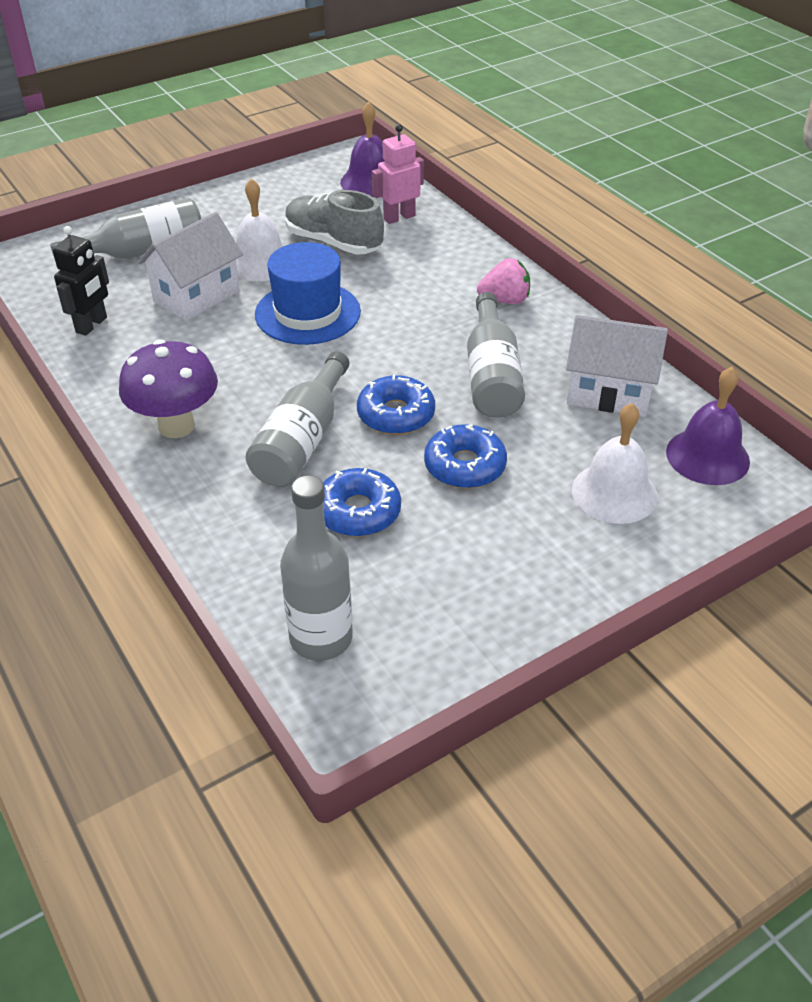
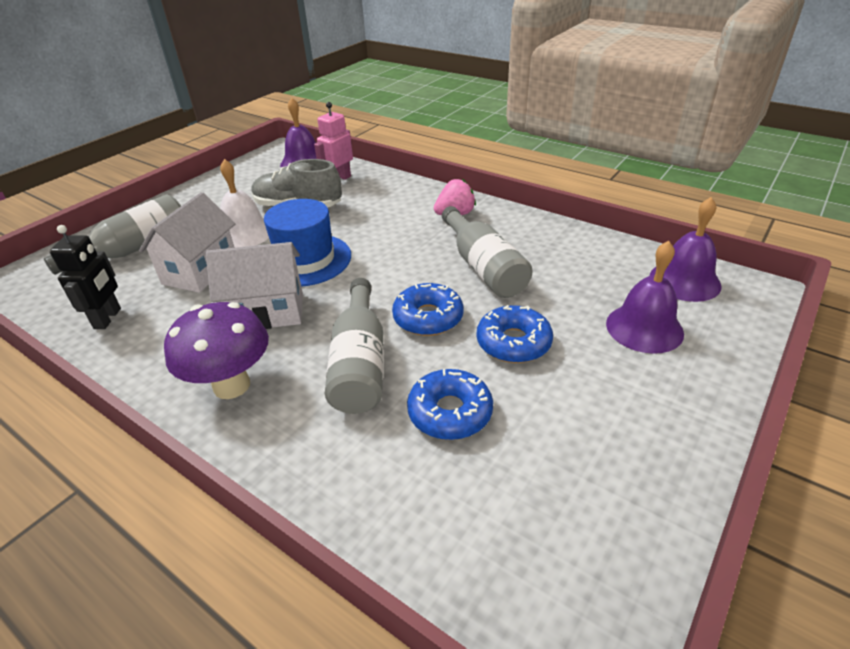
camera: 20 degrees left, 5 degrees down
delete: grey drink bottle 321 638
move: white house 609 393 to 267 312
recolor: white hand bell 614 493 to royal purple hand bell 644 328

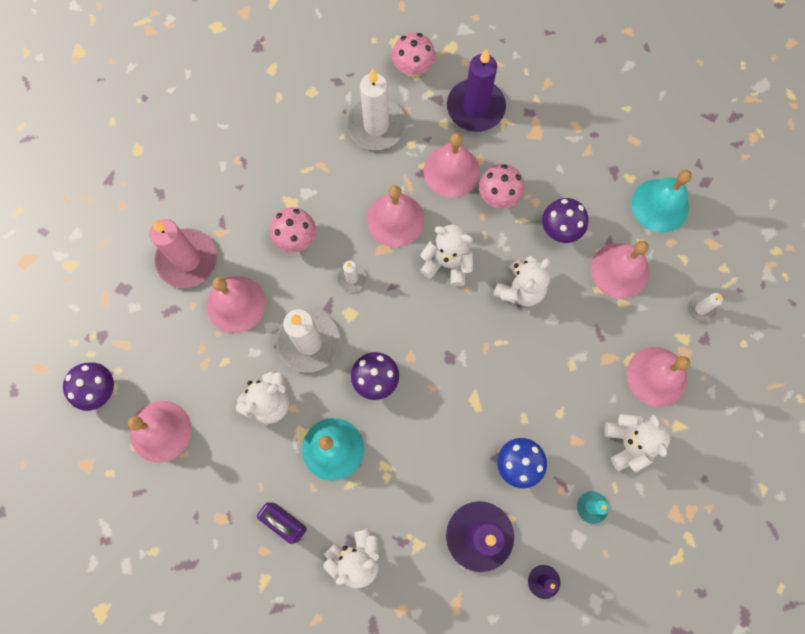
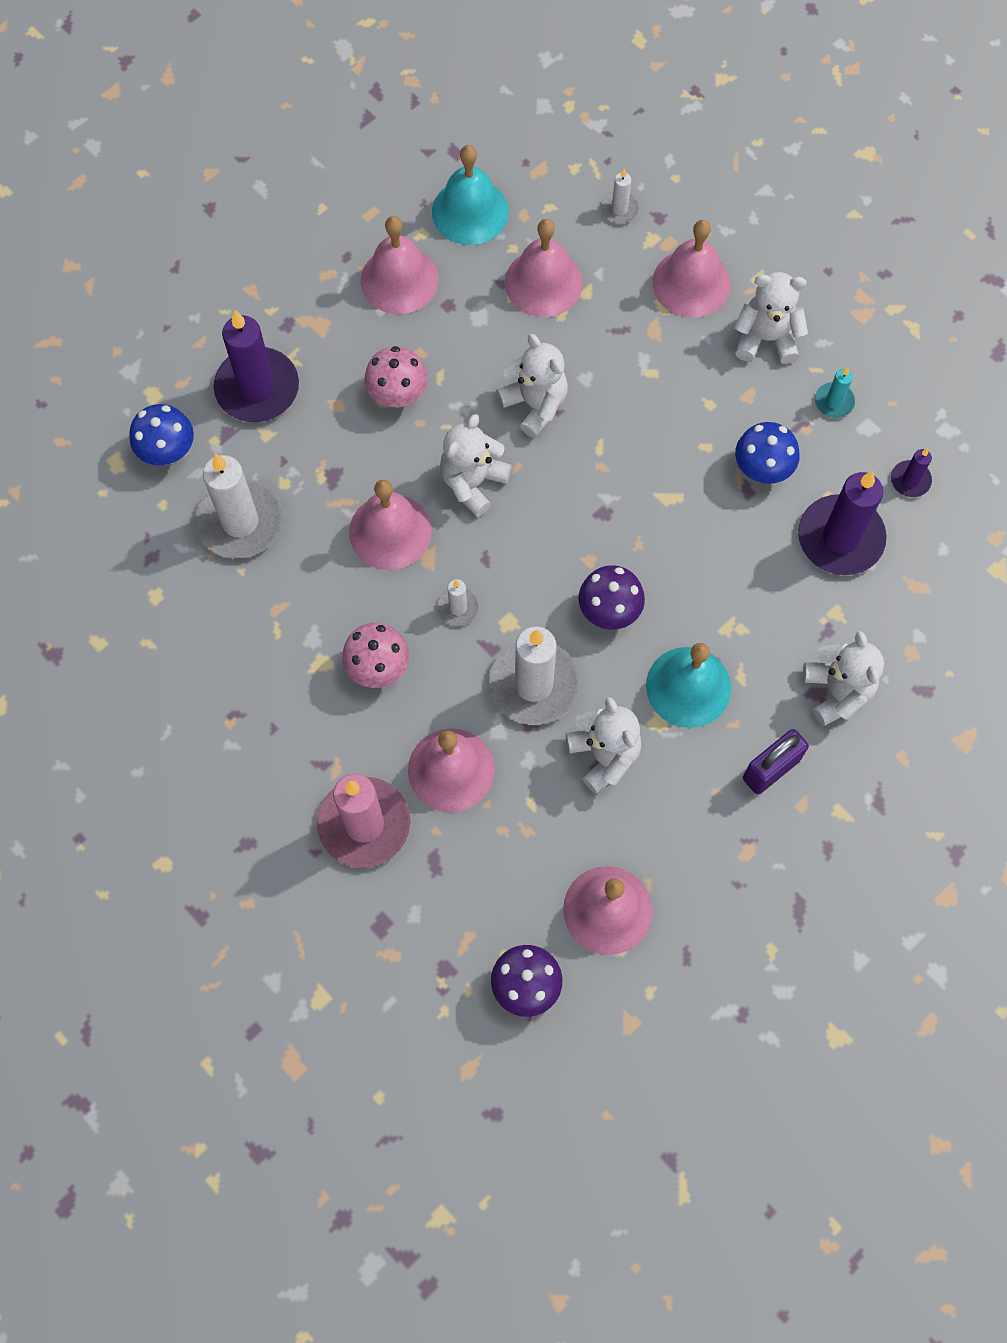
camera: 75 degrees left, 5 degrees down
delete: royal purple mushroom 560 229
move: rose-pink hand bell 451 171 to 399 279
recolor: rose-pink mushroom 413 68 to royal blue mushroom 168 452

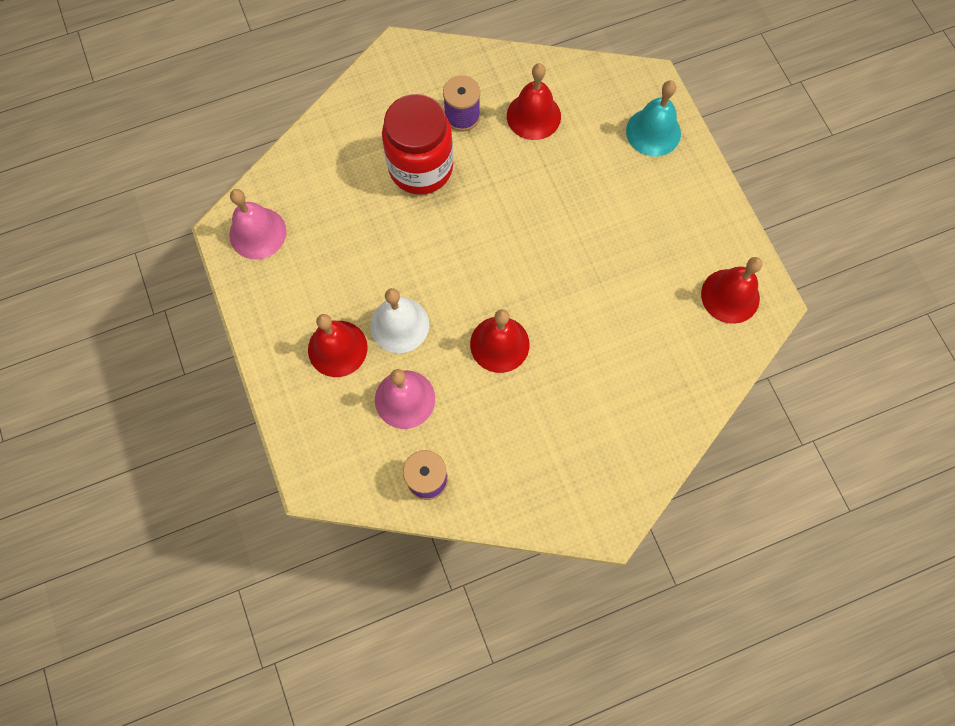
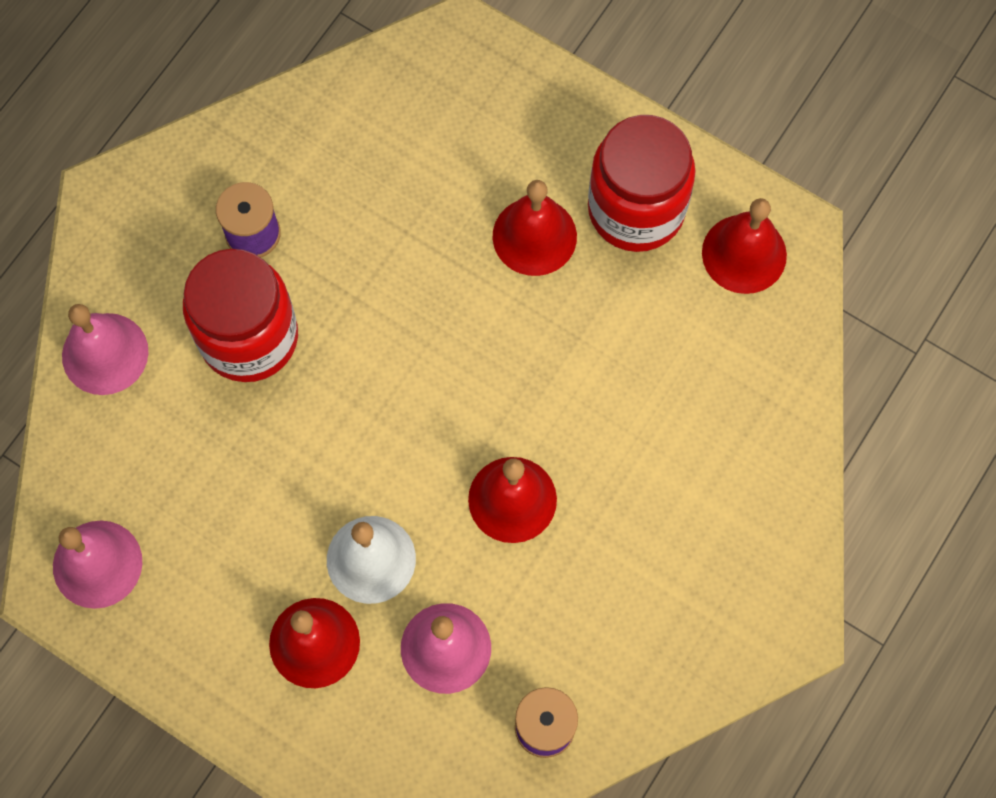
camera: 35 degrees left, 0 degrees up
delete: turquoise hand bell 653 132
insert: red jar 636 209; rose-pink hand bell 105 353
move: red hand bell 533 116 to 534 236

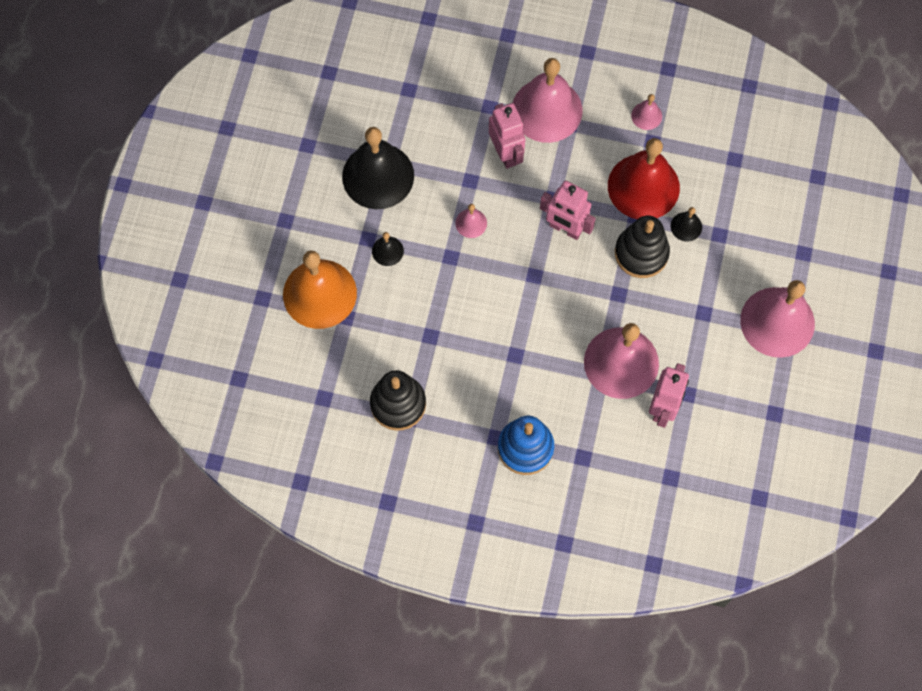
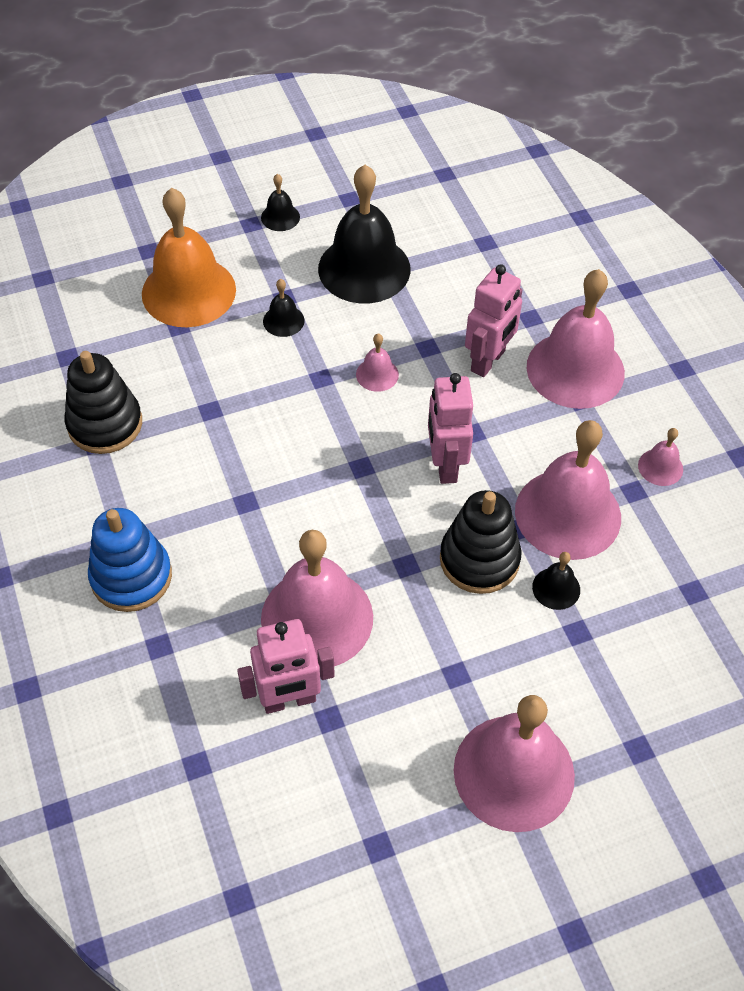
camera: 55 degrees right, 15 degrees down
insert: ebony hand bell 280 217
recolor: red hand bell 643 186 to rose-pink hand bell 568 514

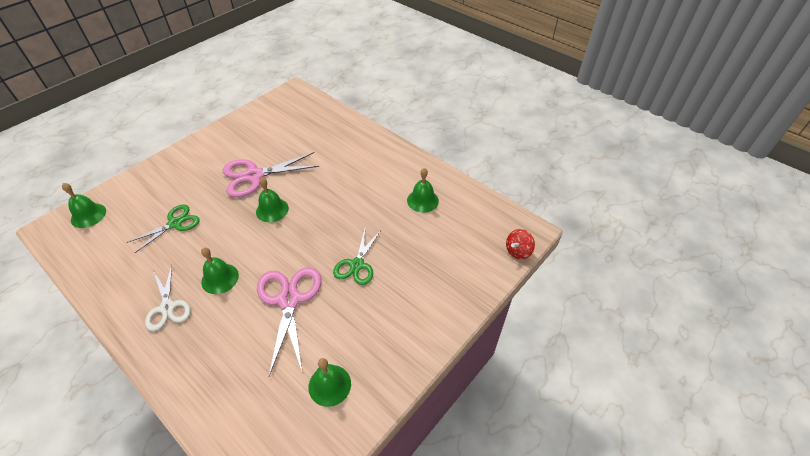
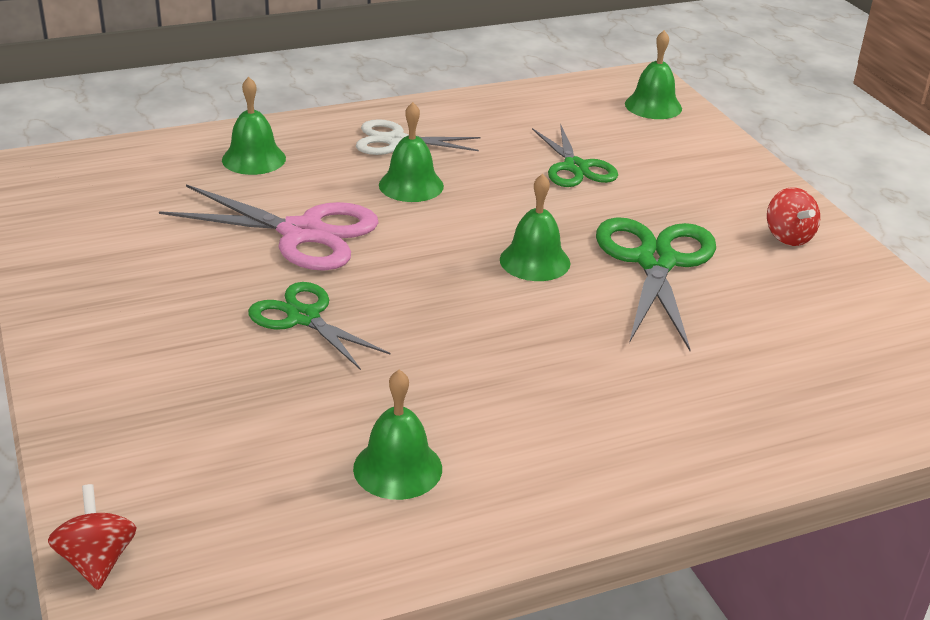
camera: 115 degrees right, 15 degrees down
insert: red whirligig 788 237
move: green hand bell 329 385 to 253 159
recolor: rose-pink scissors 254 176 to green scissors 656 262

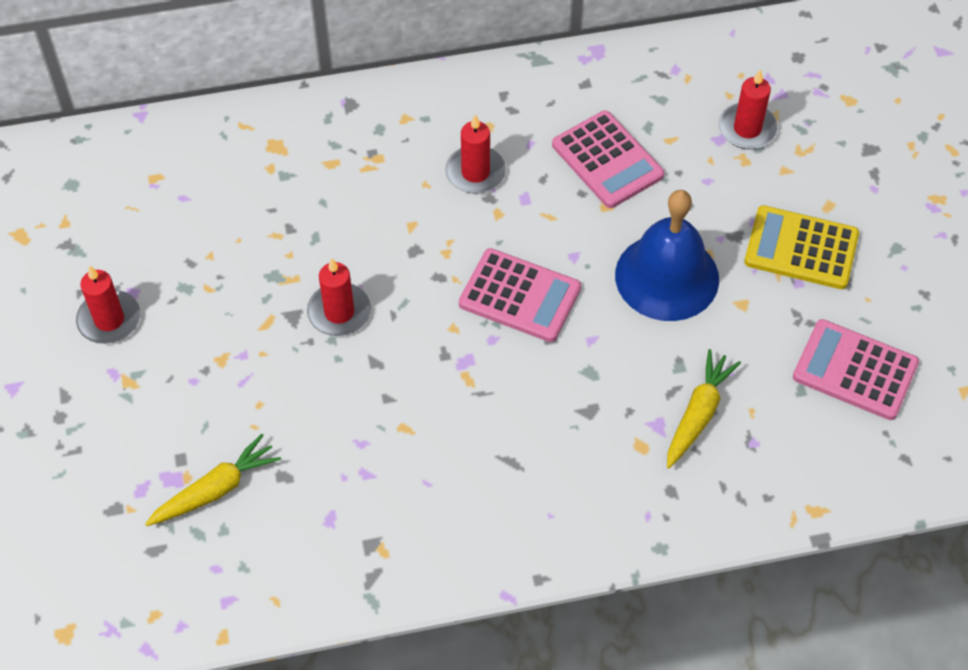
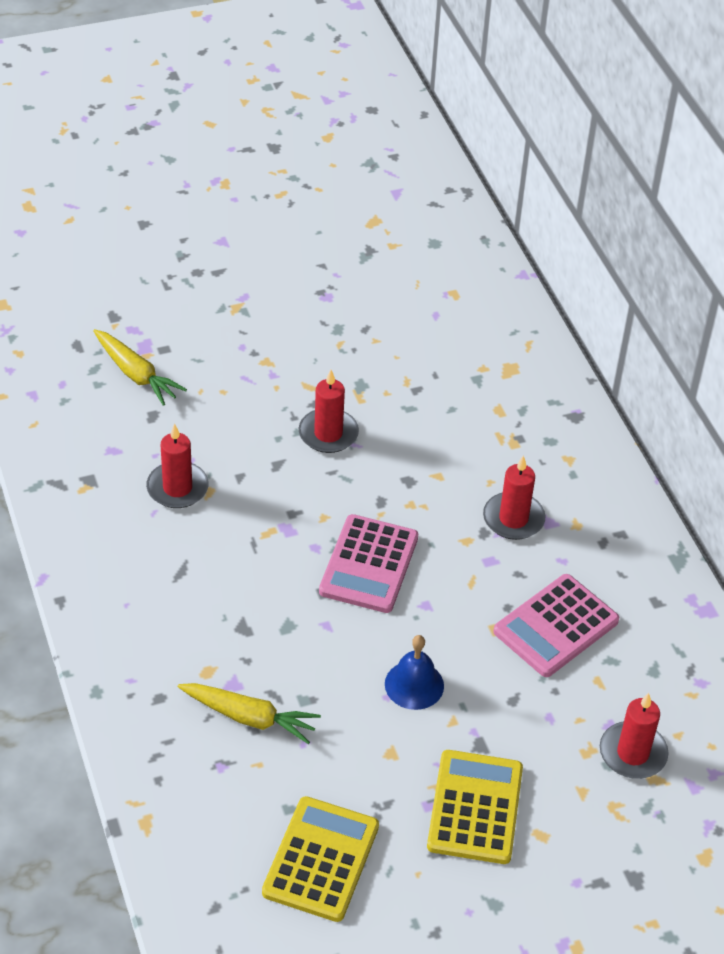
camera: 80 degrees right, 10 degrees down
move: red wax candle 109 320 to 177 488
recolor: rose-pink pocket calculator 855 370 to bright yellow pocket calculator 321 859
resize: royal blue hand bell 667 277 = 414 685 x0.54

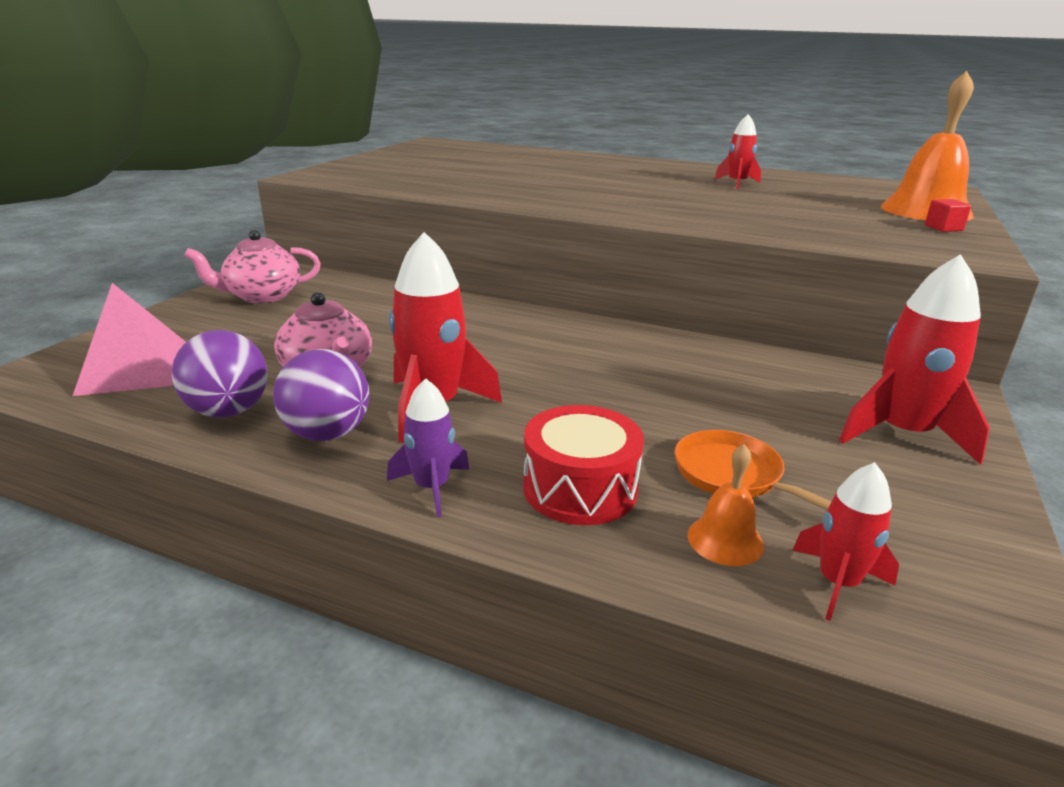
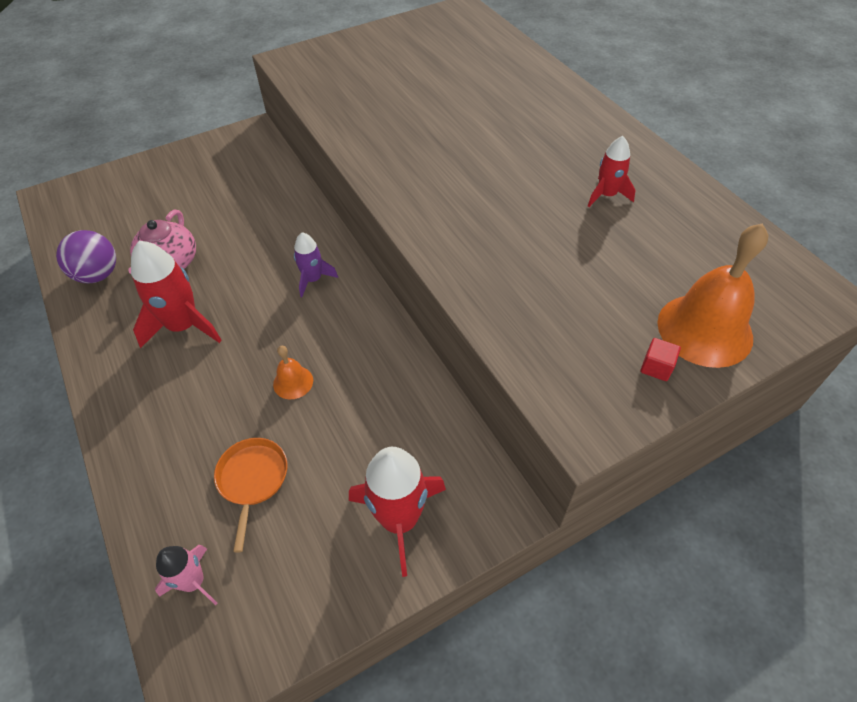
camera: 40 degrees right, 25 degrees up
delete: rose-pink teapot 262 296; rose-pink pyramid 136 369; royal purple sphere 327 434; red drum 580 488
move: royal purple toy rocket 432 487 to 313 279; orange-coloured hand bell 725 540 to 293 382
recolor: red toy rocket 837 583 to rose-pink toy rocket 193 582

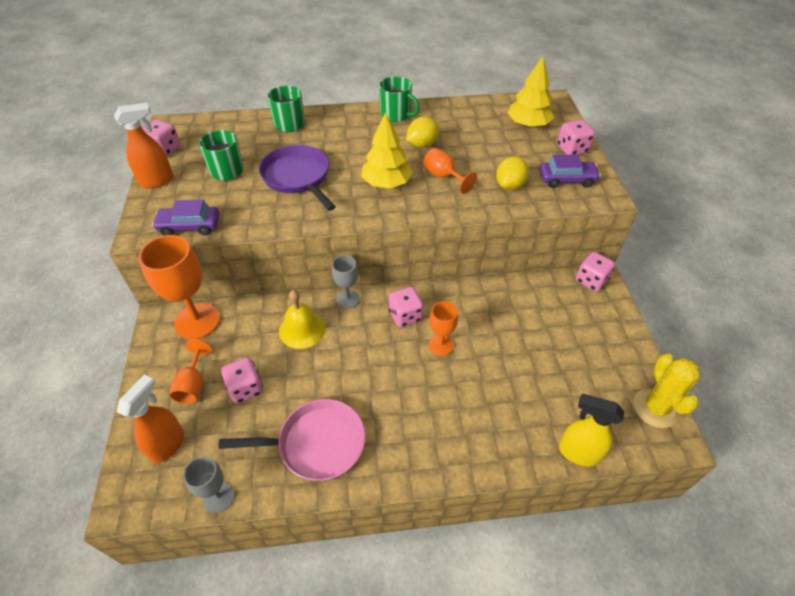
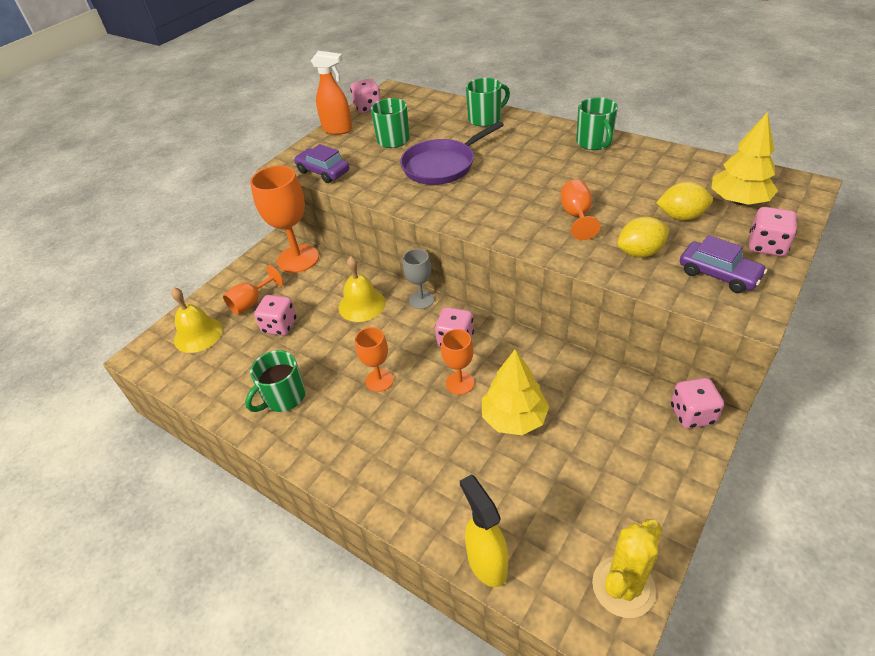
camera: 45 degrees right, 5 degrees down
delete: grey goblet 219 497
insert: orange-coloured goblet 379 380
move: bright yellow toy tree 386 183 to 514 418; bright yellow citrus fruit 422 144 to 681 216
replace: orange-coloured spray cleaner 168 444 to bright yellow hand bell 198 334; rose-pink pan 316 444 to green mug 283 397
rotate: royal purple pan 298 177 = 442 165 135 degrees counterclockwise

